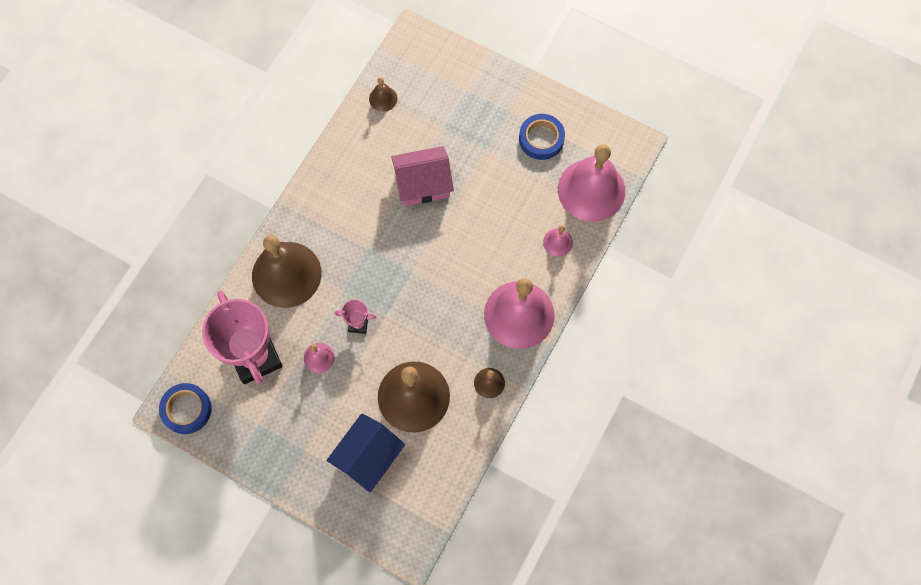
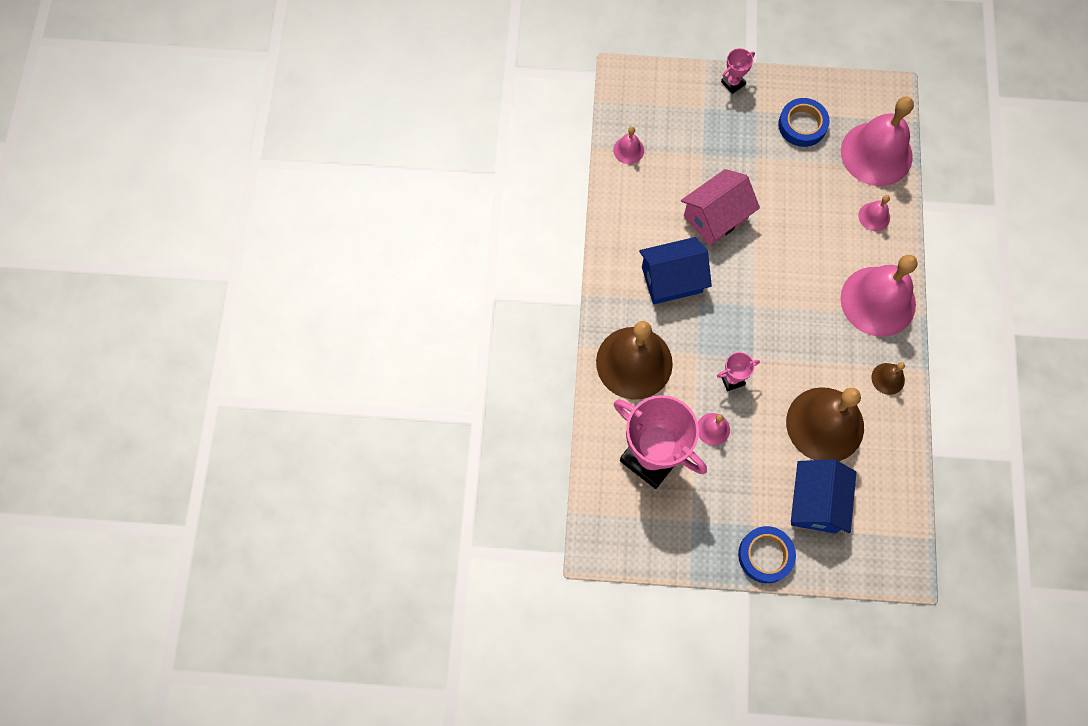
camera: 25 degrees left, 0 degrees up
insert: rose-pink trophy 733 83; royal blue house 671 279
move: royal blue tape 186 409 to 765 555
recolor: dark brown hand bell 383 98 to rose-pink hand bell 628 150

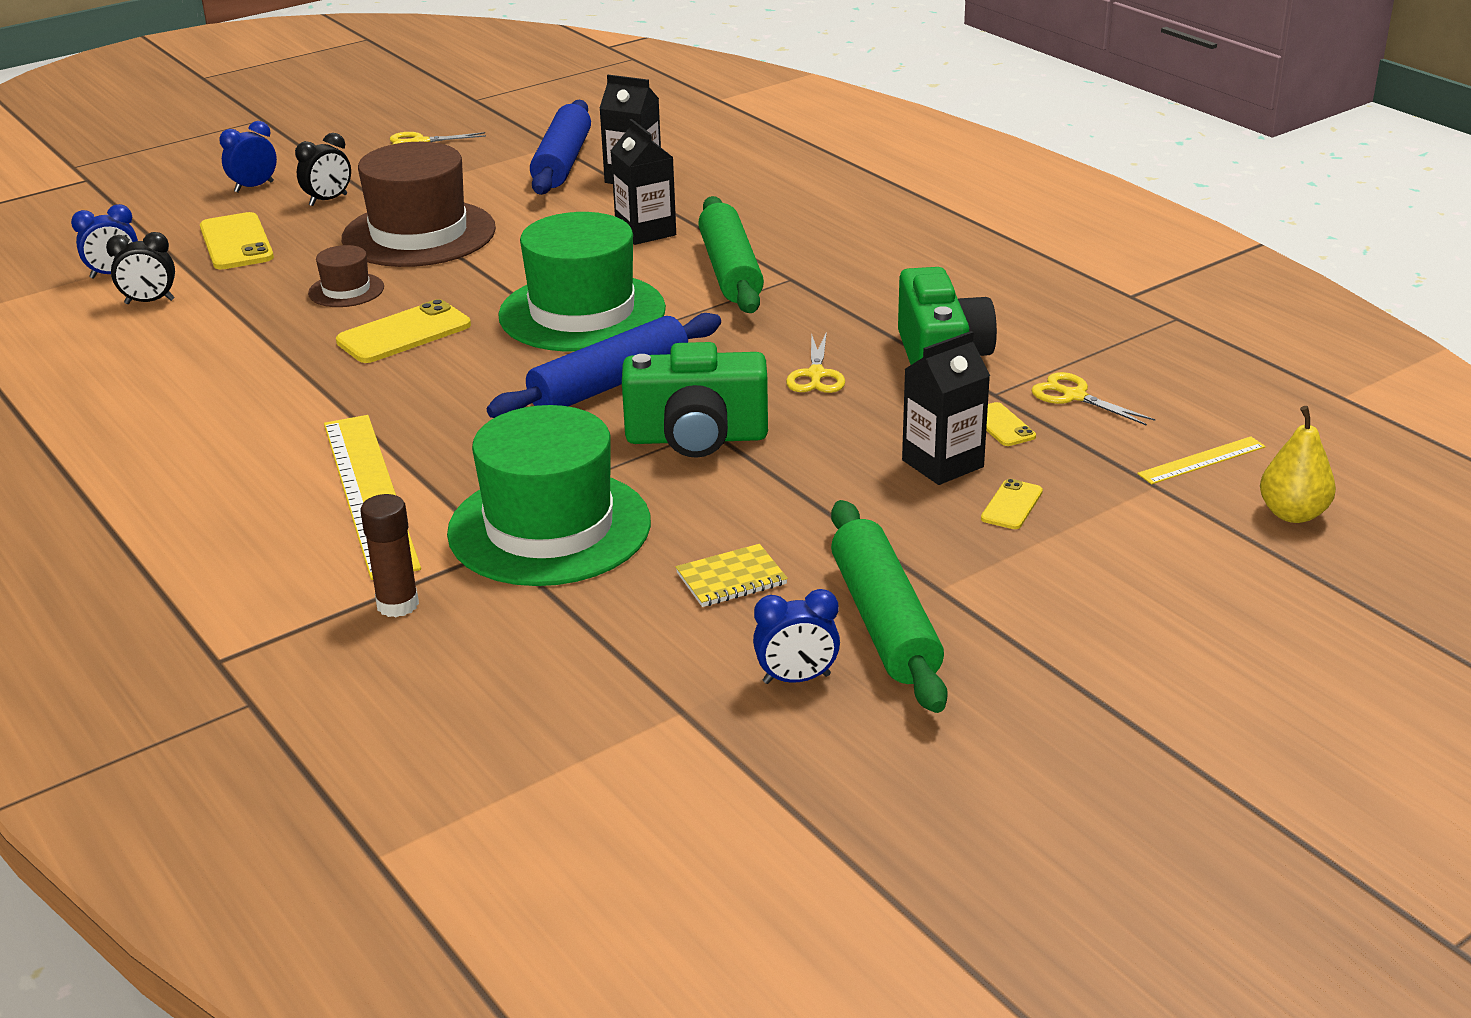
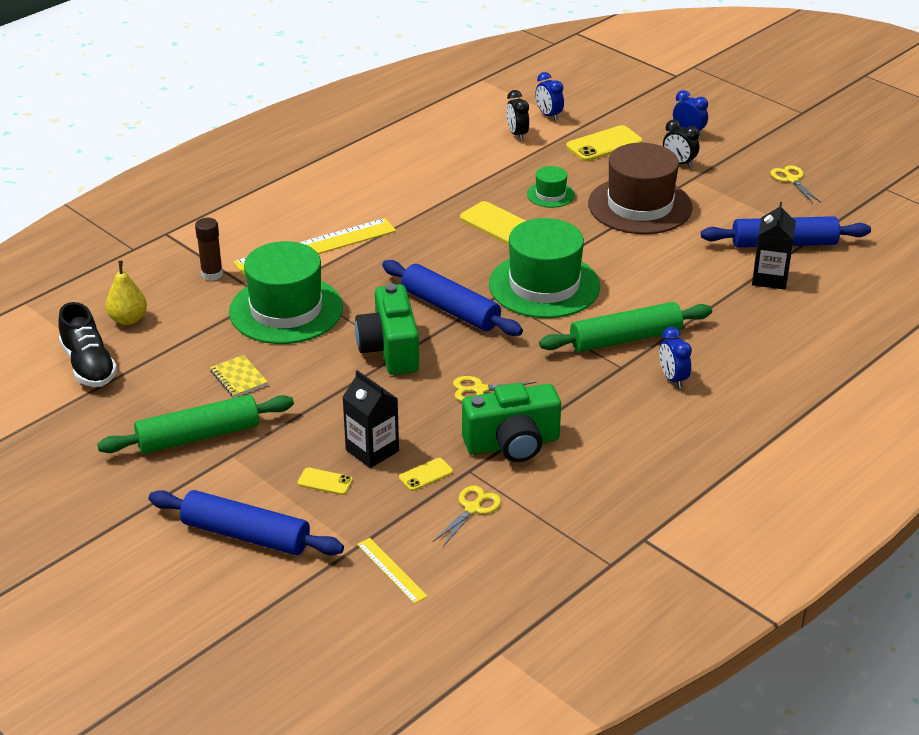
camera: 80 degrees right, 5 degrees up
delete: ebony carton 645 231
insert: ebony sneaker 89 365; royal blue pastry roller 246 535
move: bright yellow pear 1292 514 to 128 319; royal blue alarm clock 796 679 to 672 379
recolor: dark brown hat 346 290 to green hat 550 195

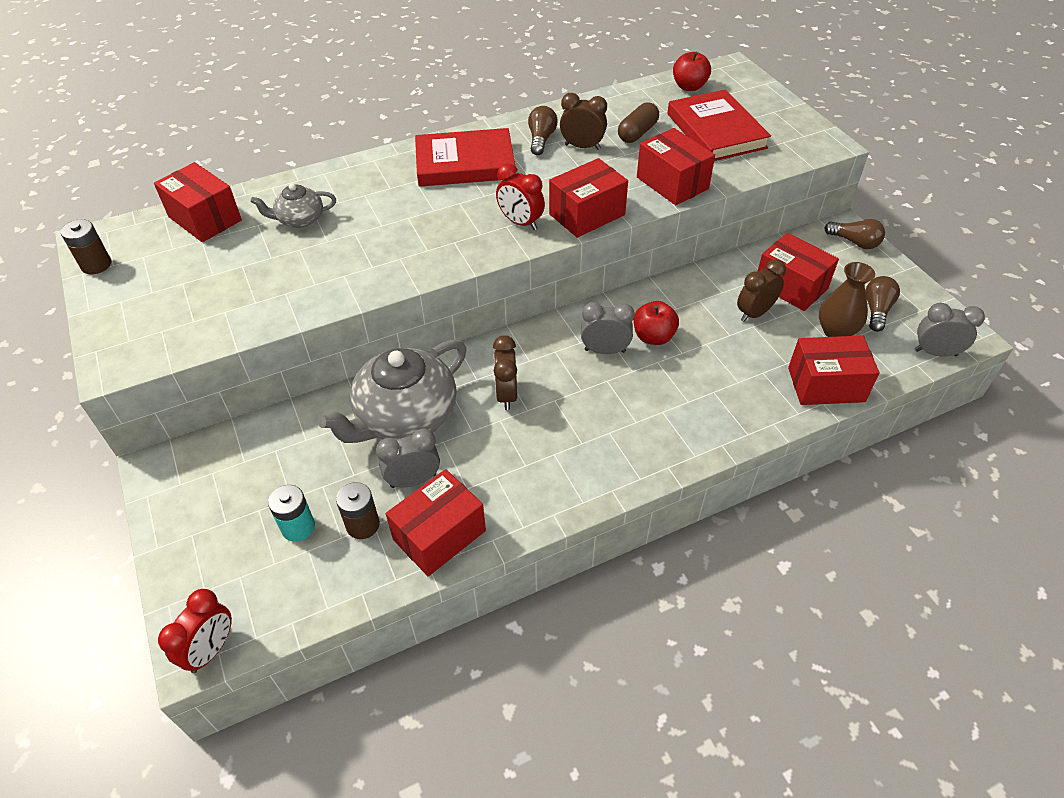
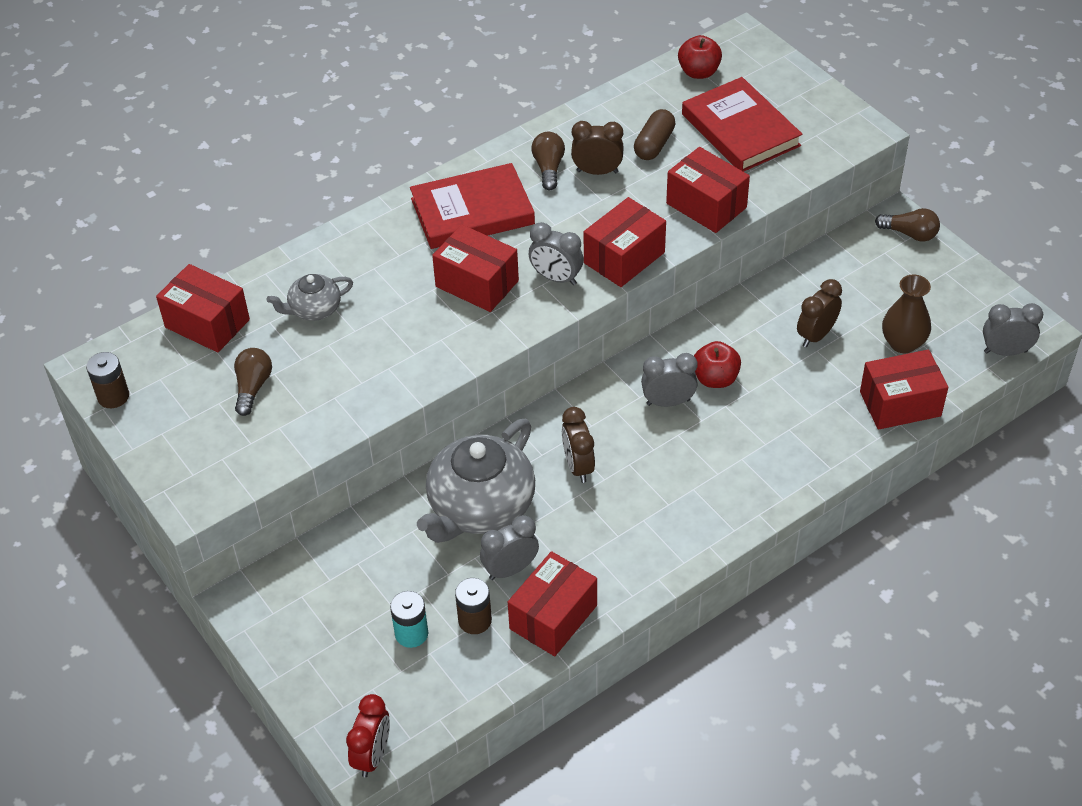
camera: 10 degrees left, 0 degrees up
move: red package 790 286 to 477 284; dark brown bulb 876 310 to 253 387
recolor: red alarm clock 520 223 to grey alarm clock 556 278

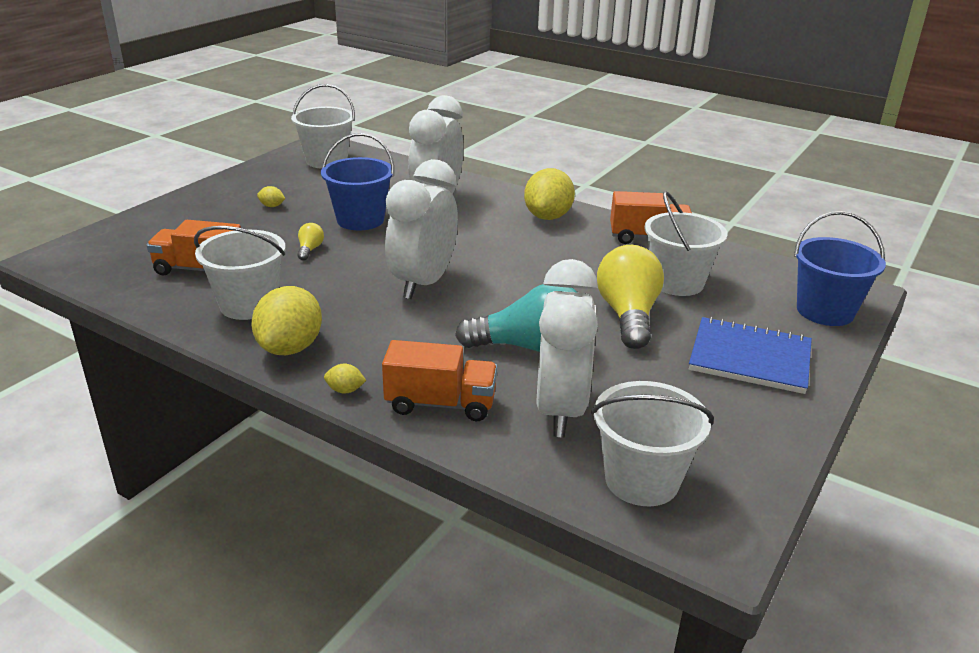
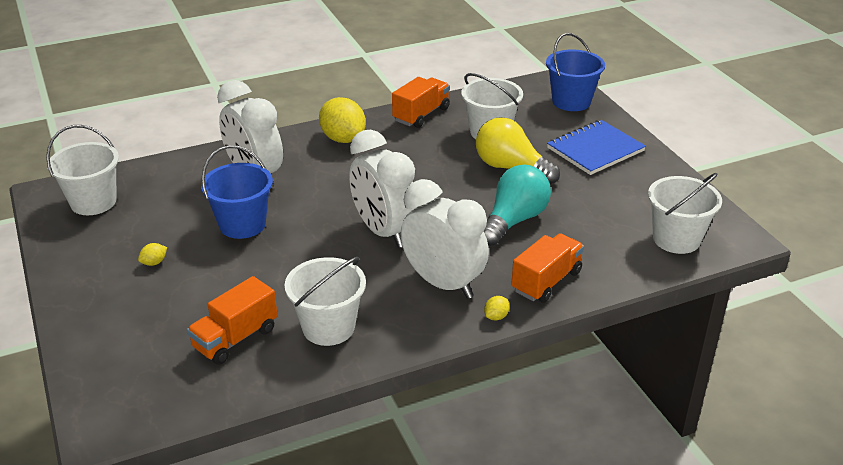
camera: 55 degrees left, 5 degrees up
delete: bright yellow bulb 310 249; bright yellow citrus fruit 290 348
move: white alarm clock 560 410 to 443 284

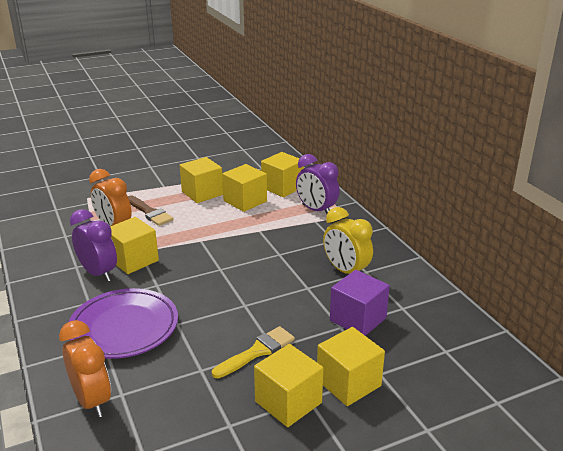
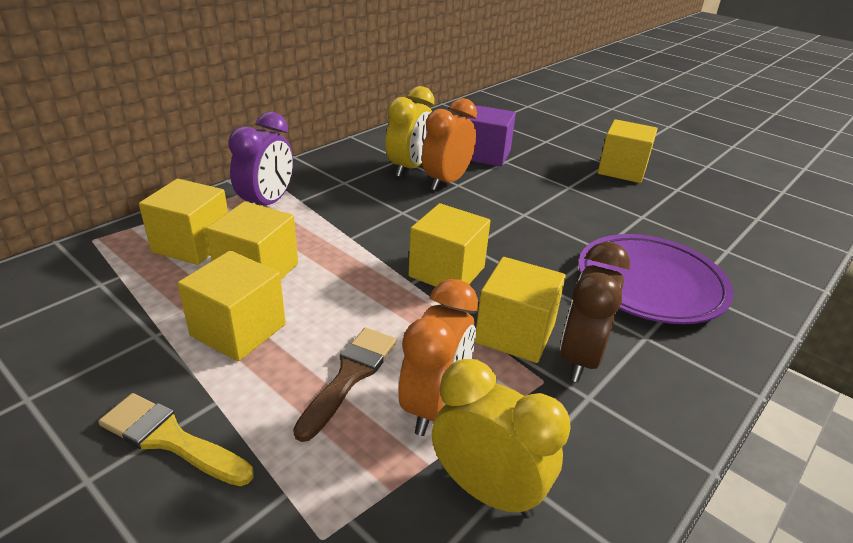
camera: 115 degrees left, 5 degrees up
insert: bright yellow alarm clock 487 490
move: orange-coloured alarm clock 92 400 to 446 182; bright yellow paintbrush 257 351 to 170 439; bright yellow block 348 383 to 447 272
recolor: royal purple alarm clock 98 273 to dark brown alarm clock 580 358

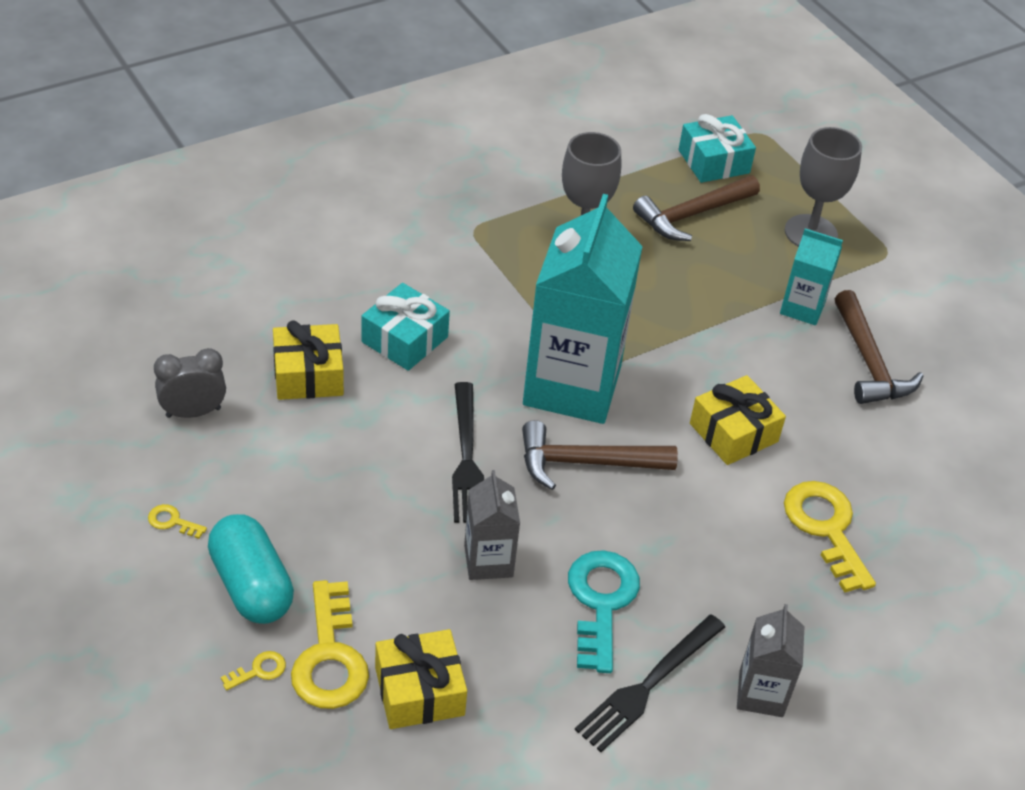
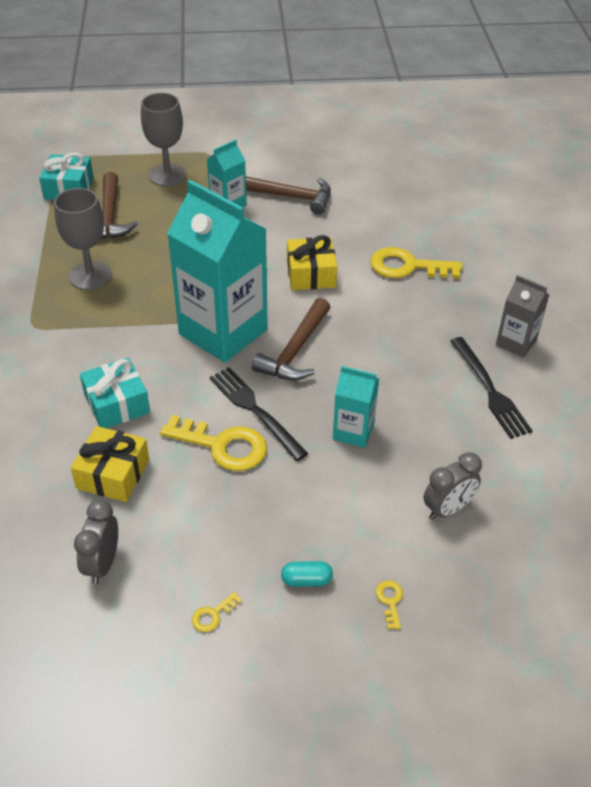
camera: 60 degrees left, 0 degrees up
delete: turquoise latchkey 601 602
move: bright yellow latchkey 330 657 to 222 446
replace: bright yellow wrapped gift 419 691 to grey alarm clock 448 509
recolor: grey carton 488 561 to turquoise carton 353 431
rotate: ebony fork 466 458 = 255 410 150 degrees counterclockwise
resize: turquoise pill 251 585 = 306 580 x0.48

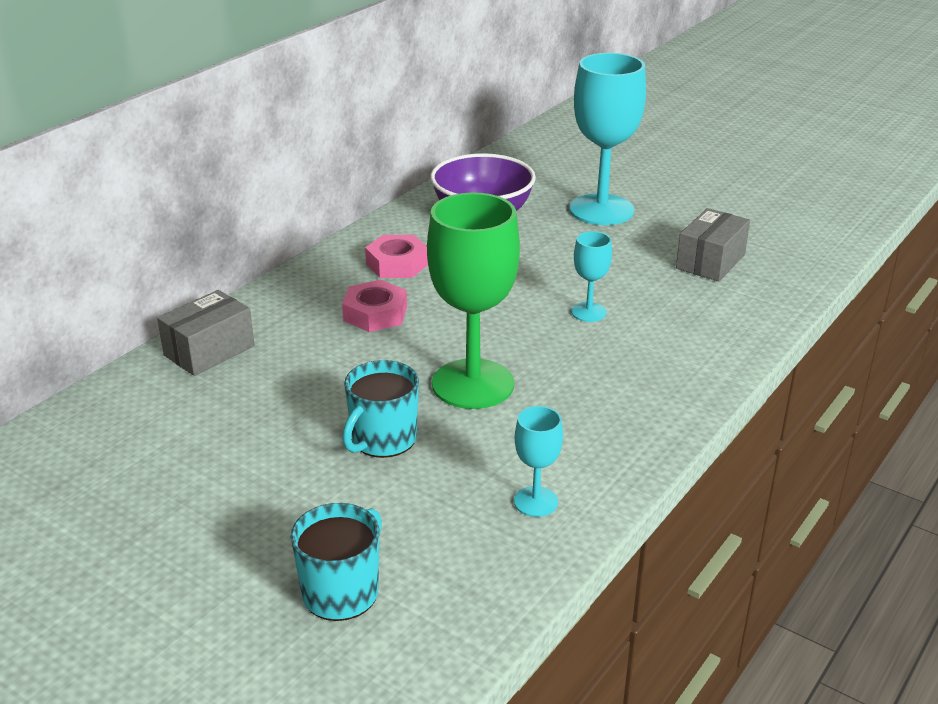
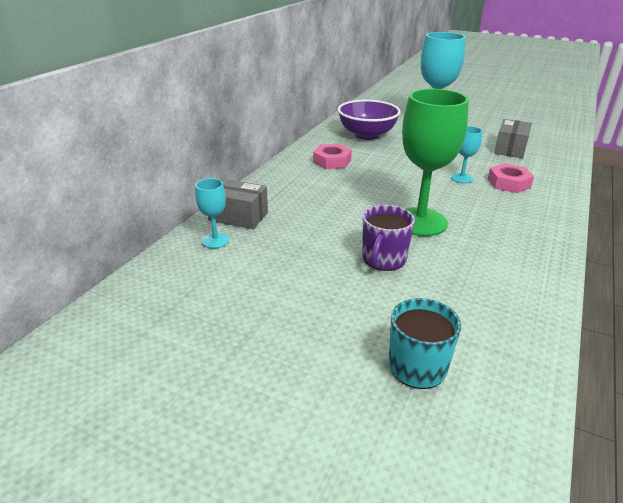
camera: 10 degrees left, 0 degrees up
move: rose-pink hex nut 375 313 to 508 183; turquoise goblet 536 501 to 215 241
recolor: turquoise mug 383 439 to royal purple mug 383 259
rotate: grey package 209 351 = 238 216 75 degrees clockwise

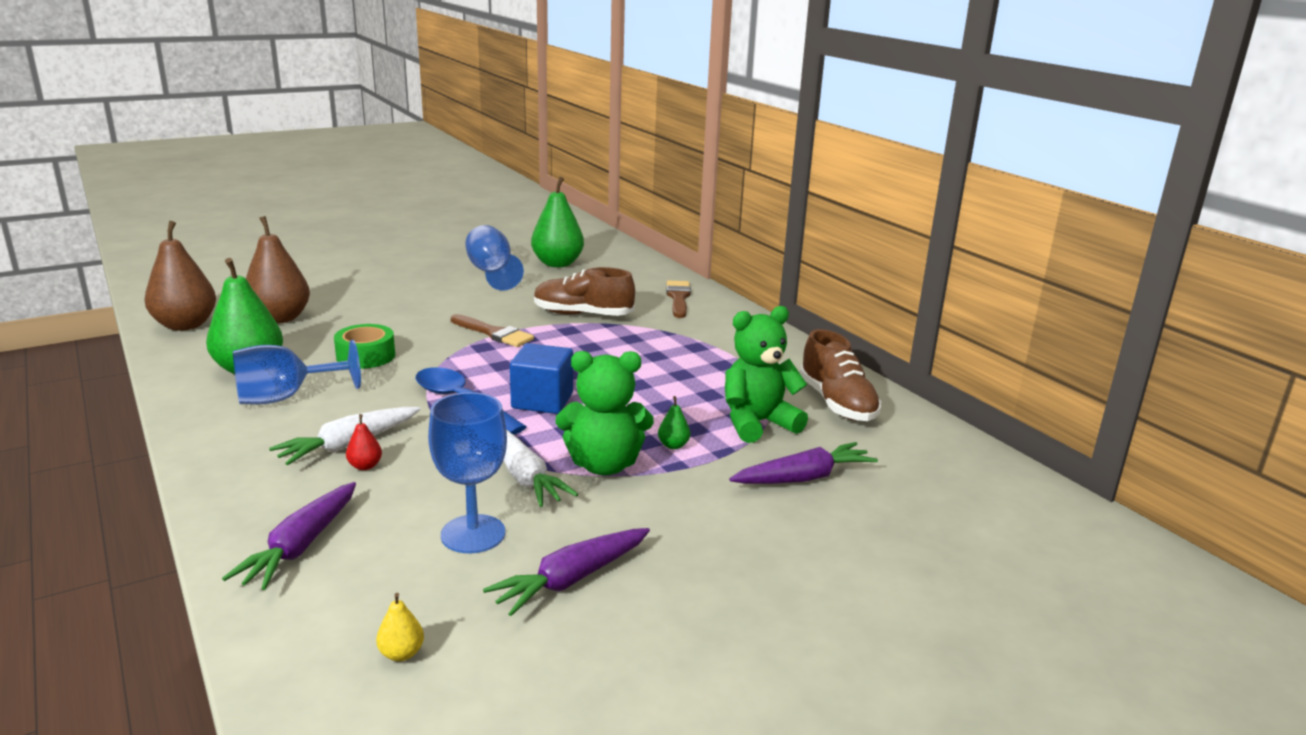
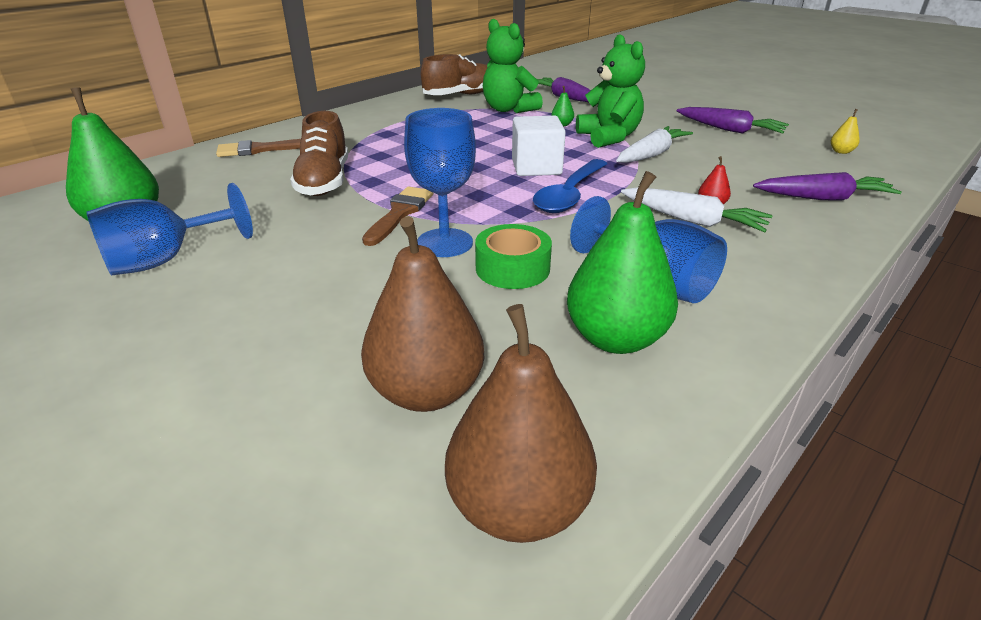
camera: 105 degrees left, 10 degrees up
move: royal blue goblet 473 534 to 444 243
recolor: royal blue block 542 401 to white block 536 167

